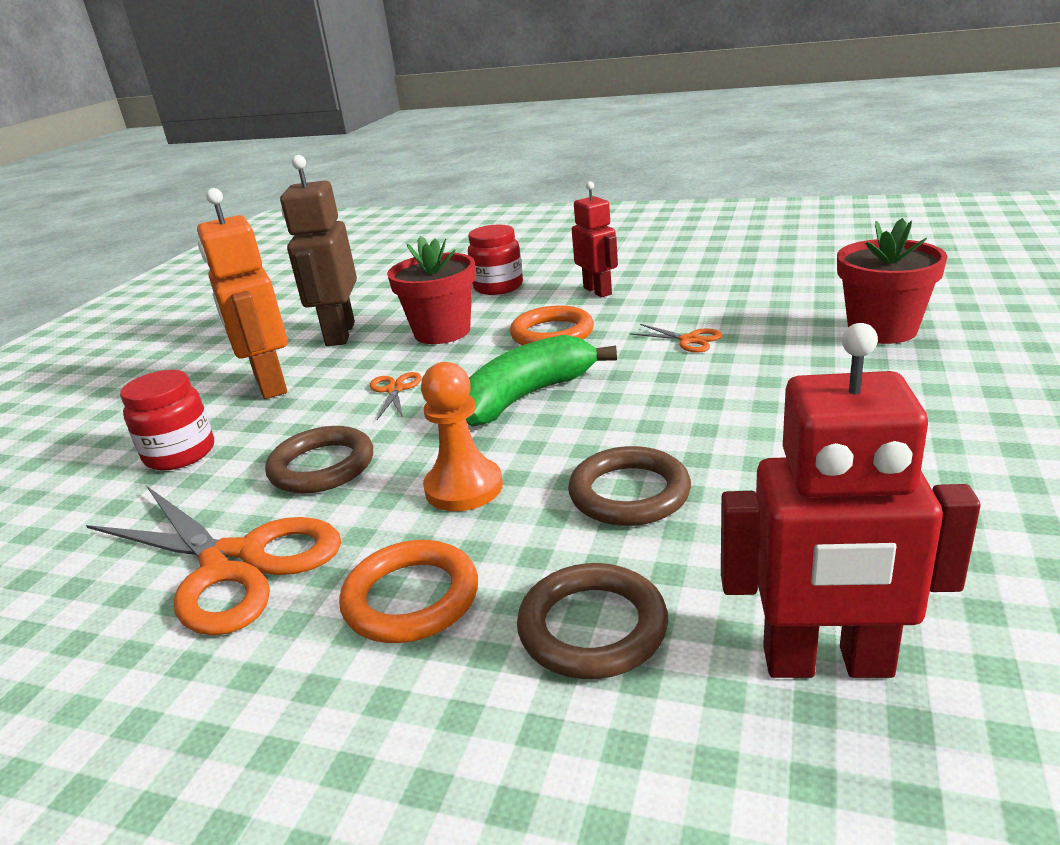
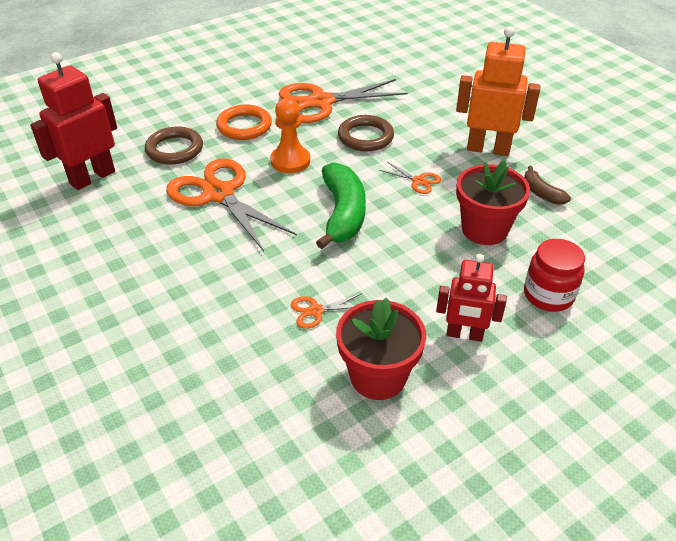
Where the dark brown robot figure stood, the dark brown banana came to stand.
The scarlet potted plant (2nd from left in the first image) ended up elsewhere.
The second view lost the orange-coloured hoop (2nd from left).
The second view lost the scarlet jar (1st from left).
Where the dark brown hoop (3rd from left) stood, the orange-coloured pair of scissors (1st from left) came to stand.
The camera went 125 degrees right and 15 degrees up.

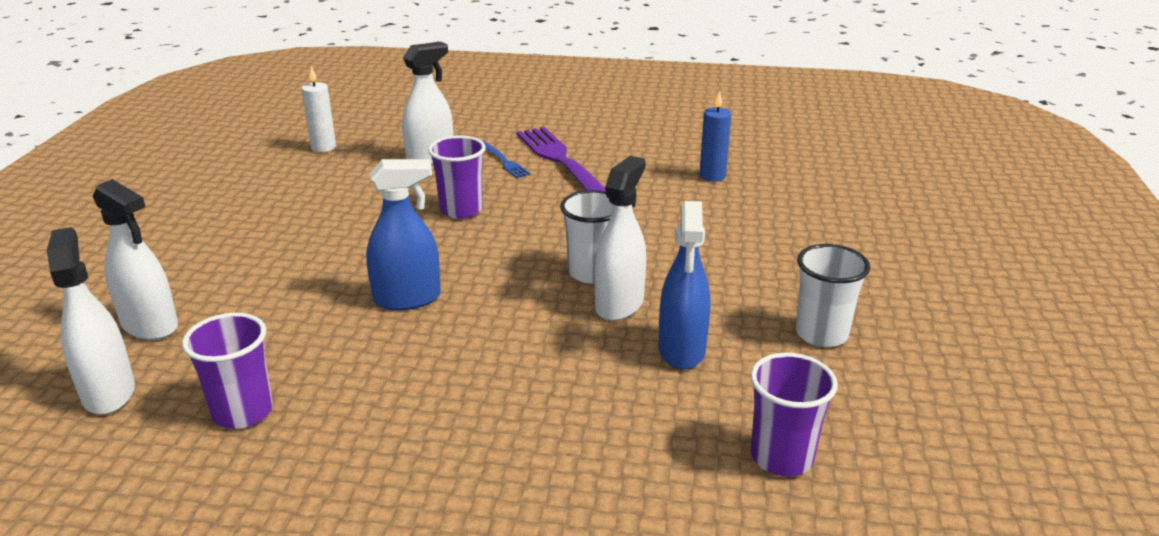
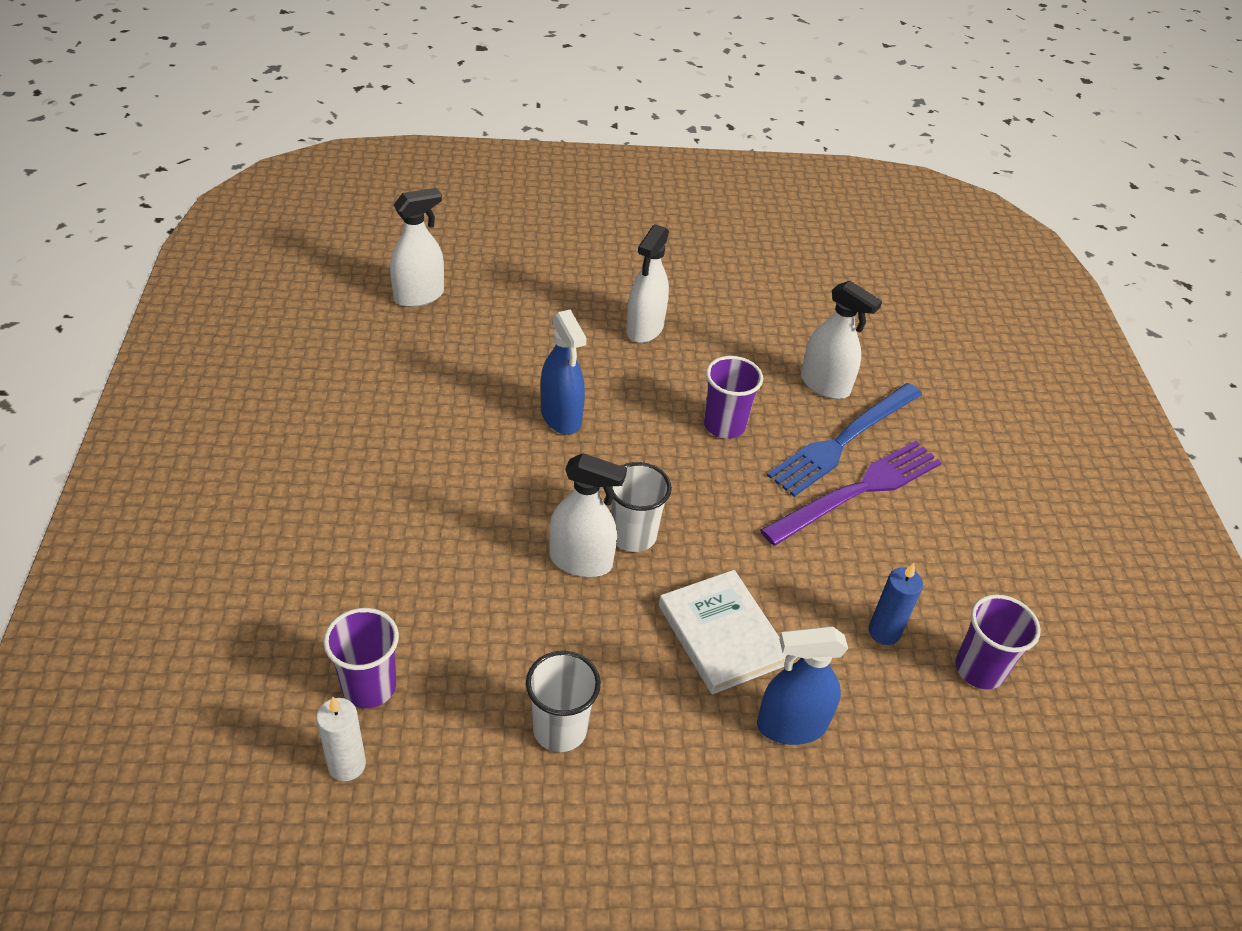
The pure white candle ended up elsewhere.
The size of the cobalt fork changed by a factor of 2.10.
The pure white spray bottle (2nd from left in the first image) ended up elsewhere.
The cobalt spray bottle (2nd from left) ended up elsewhere.
The purple cup (1st from left in the first image) ended up elsewhere.
The second view gained the pure white book.
The camera went 75 degrees right and 15 degrees up.

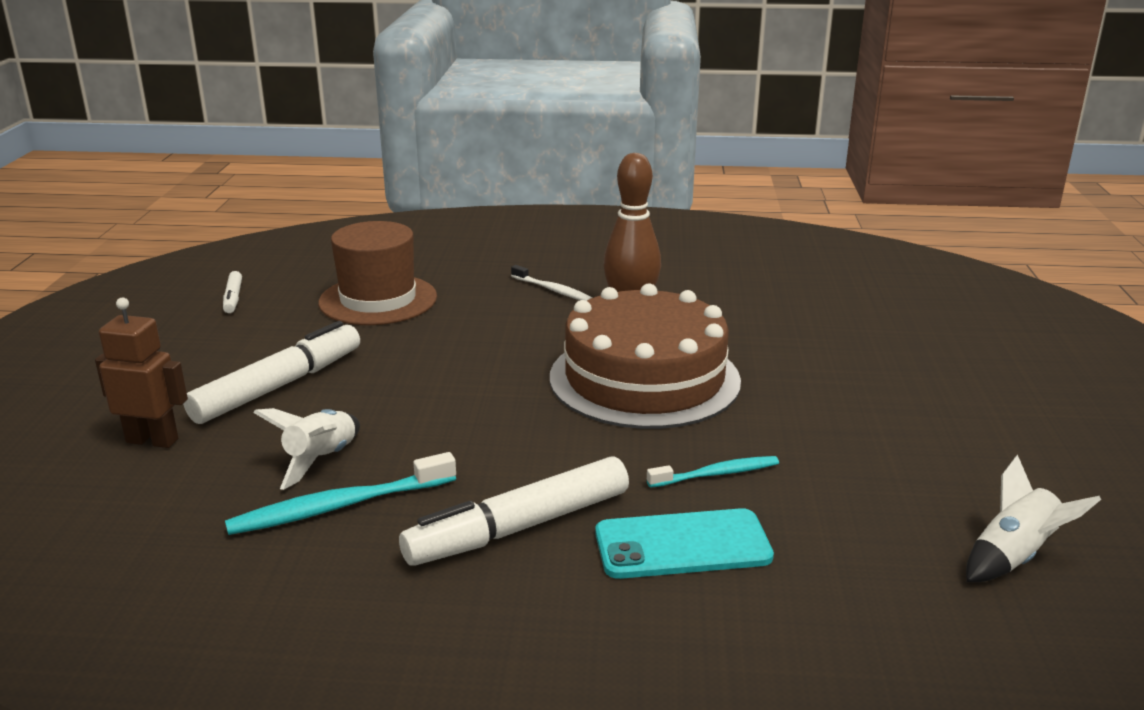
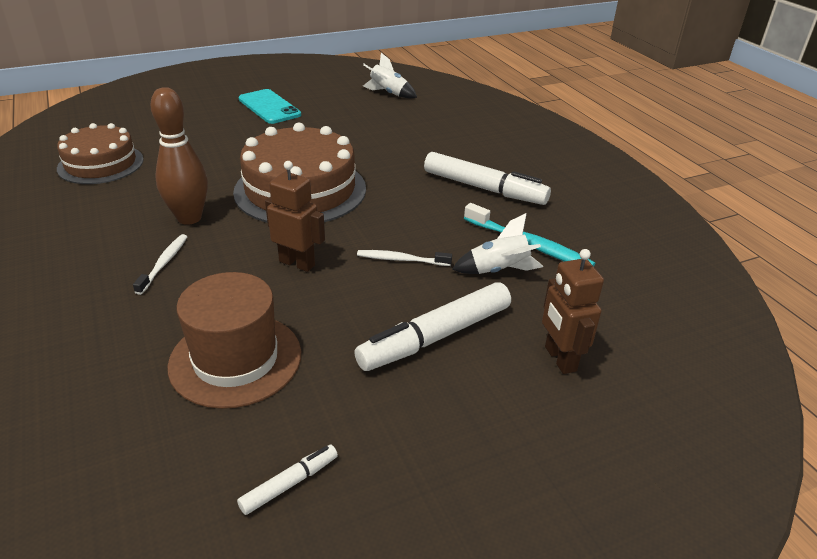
The pure white felt pen (2nd from left) ended up facing another way, 45 degrees counterclockwise from before.
The second view lost the aqua dental brush (2nd from left).
The aqua mobile phone ended up elsewhere.
The second view gained the dark brown cake (1st from left).
The second view gained the dark brown robot figure (1st from left).
The second view gained the pure white dental brush (2nd from left).
The camera went 120 degrees left and 10 degrees up.

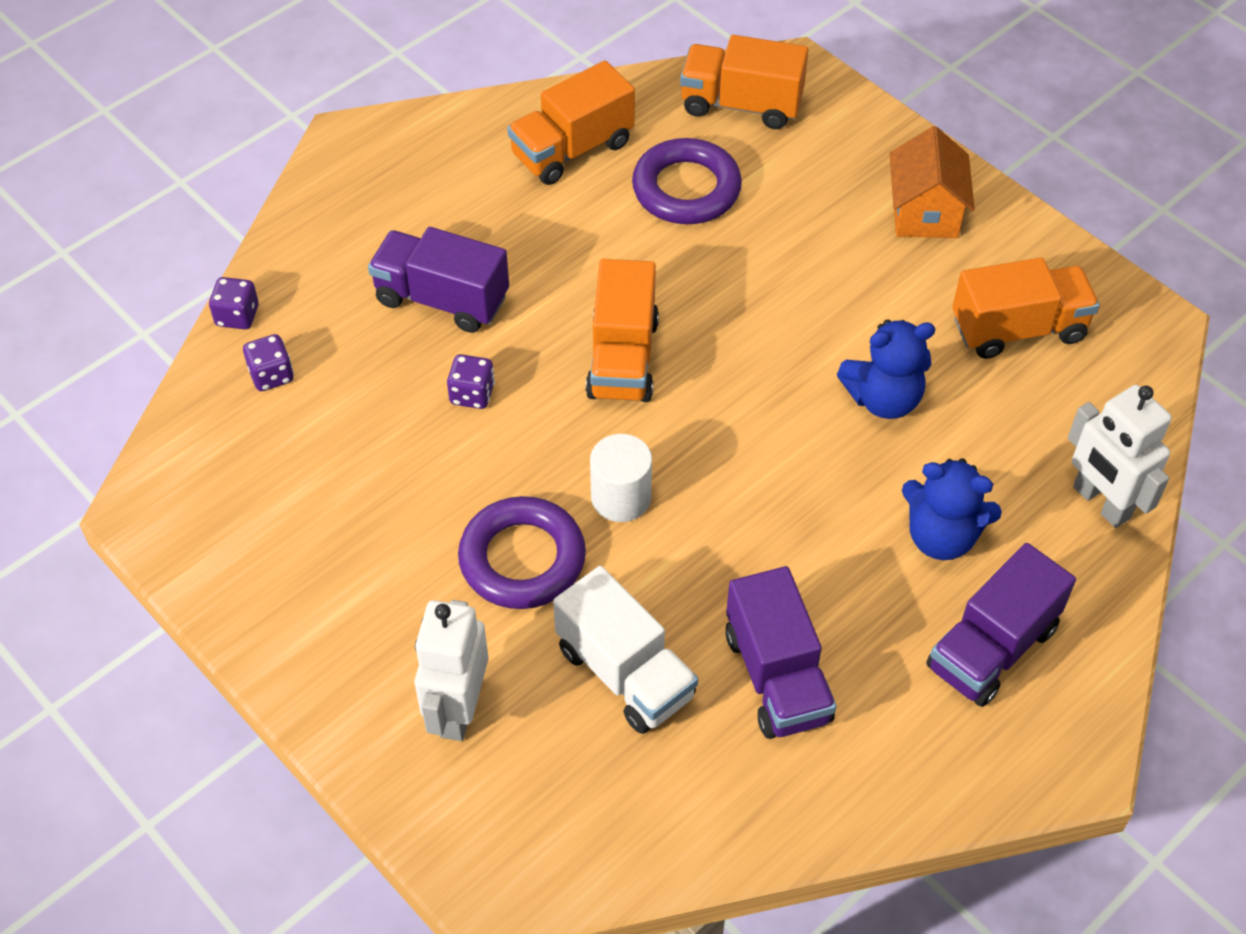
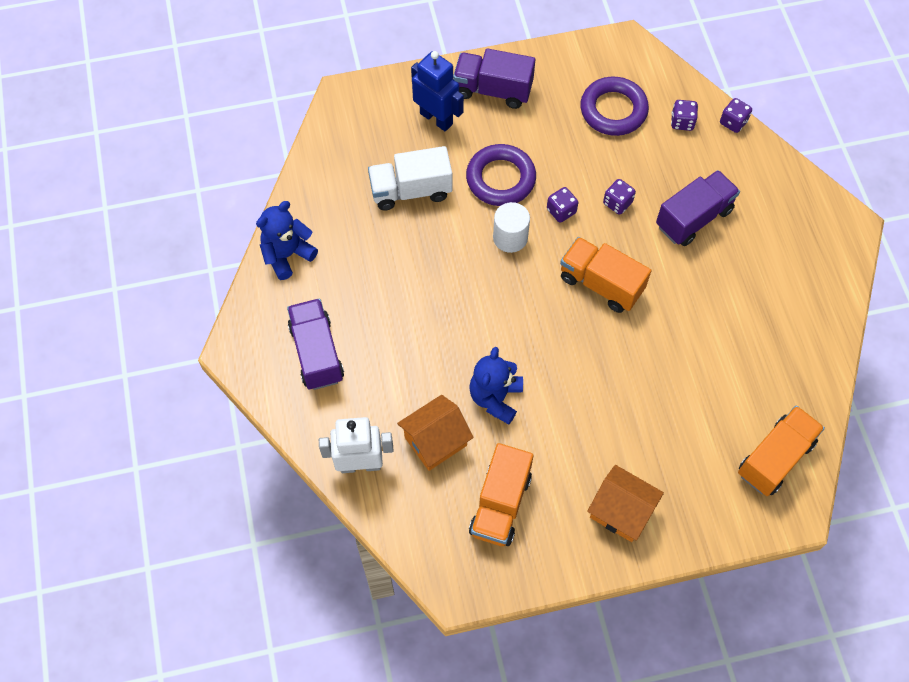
The second view lost the orange-coloured lorry (1st from left).
The purple hoop (2nd from left) ended up elsewhere.
The cobalt stuffed bear (2nd from left in the first image) ended up elsewhere.
The purple lorry (2nd from left) ended up elsewhere.
What was the pure white robot figure (1st from left) turned into the cobalt robot figure.
The second view gained the purple die (1st from left).
The second view gained the orange-coloured house (1st from left).
The camera went 120 degrees right and 10 degrees up.

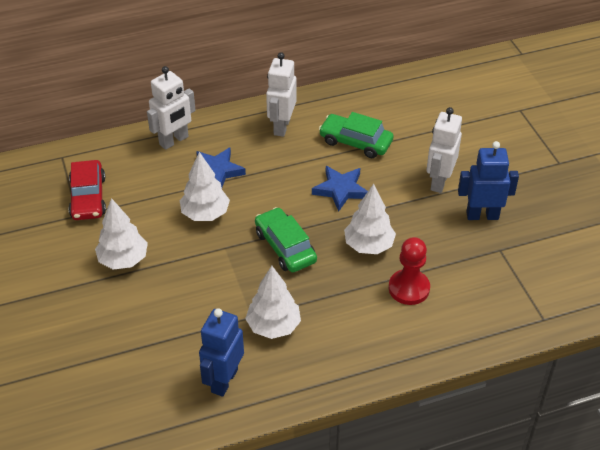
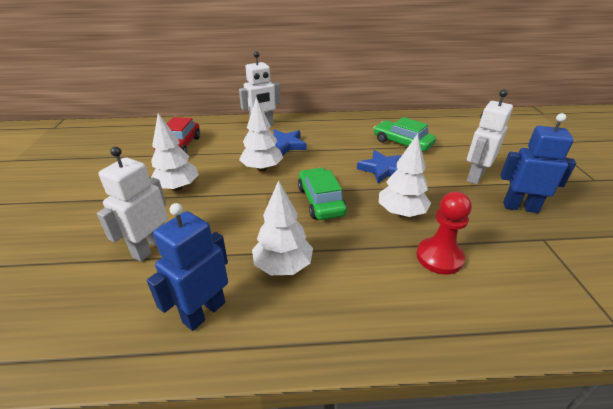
The pure white robot figure (2nd from left in the first image) ended up elsewhere.
The camera went 15 degrees right and 10 degrees down.

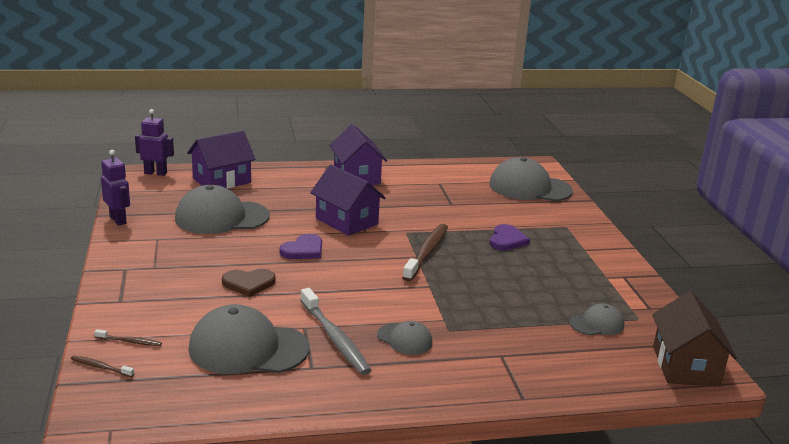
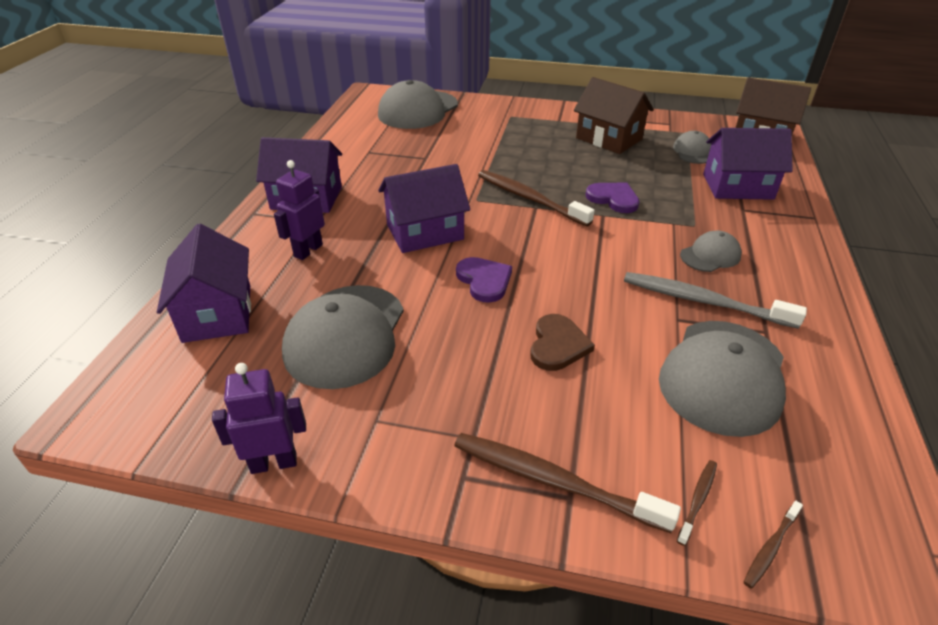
The purple robot figure (2nd from left) ended up elsewhere.
The purple heart shape (2nd from left) ended up elsewhere.
The ash-grey dental brush ended up facing another way, 150 degrees counterclockwise from before.
The second view gained the dark brown house (1st from left).
The second view gained the purple house (4th from left).
The second view gained the dark brown dental brush (2nd from left).
The camera went 65 degrees left and 15 degrees up.

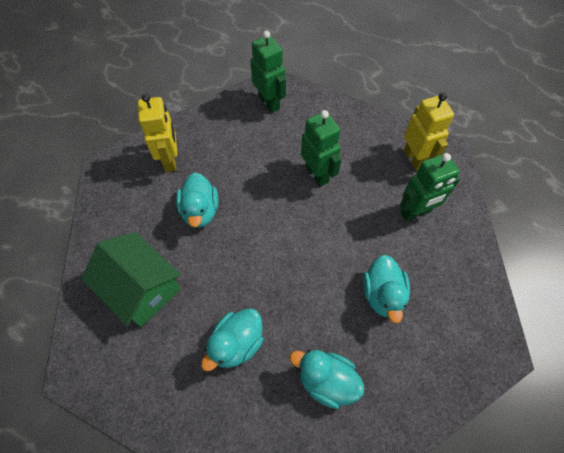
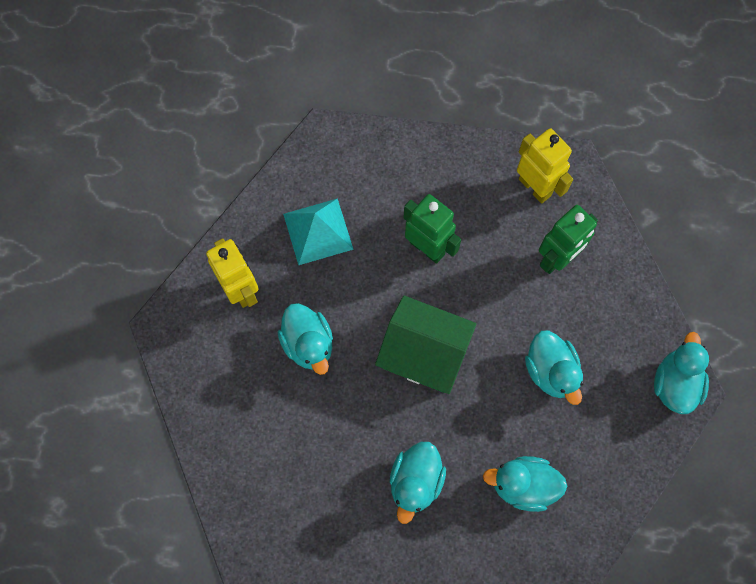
The second view lost the green robot figure (1st from left).
The green house ended up elsewhere.
The second view gained the aqua solid pyramid.
The second view gained the aqua rubber duck (5th from left).
The camera went 20 degrees left and 10 degrees up.

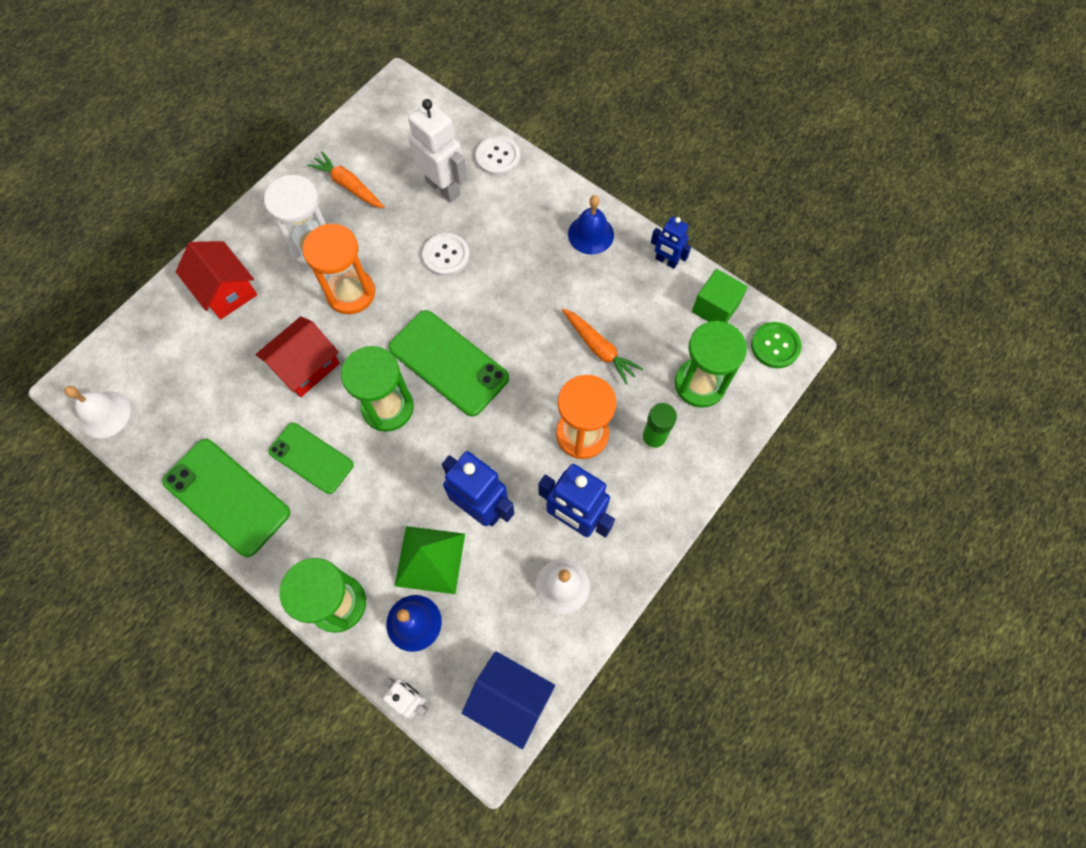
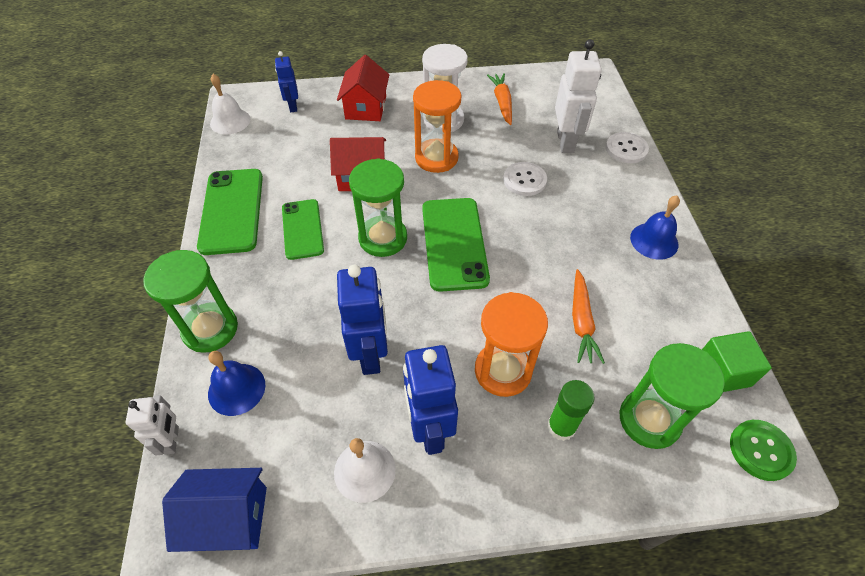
The cobalt robot figure (3rd from left in the first image) ended up elsewhere.
The second view lost the green solid pyramid.
The cobalt house ended up facing another way, 75 degrees counterclockwise from before.
The camera went 45 degrees right and 15 degrees down.

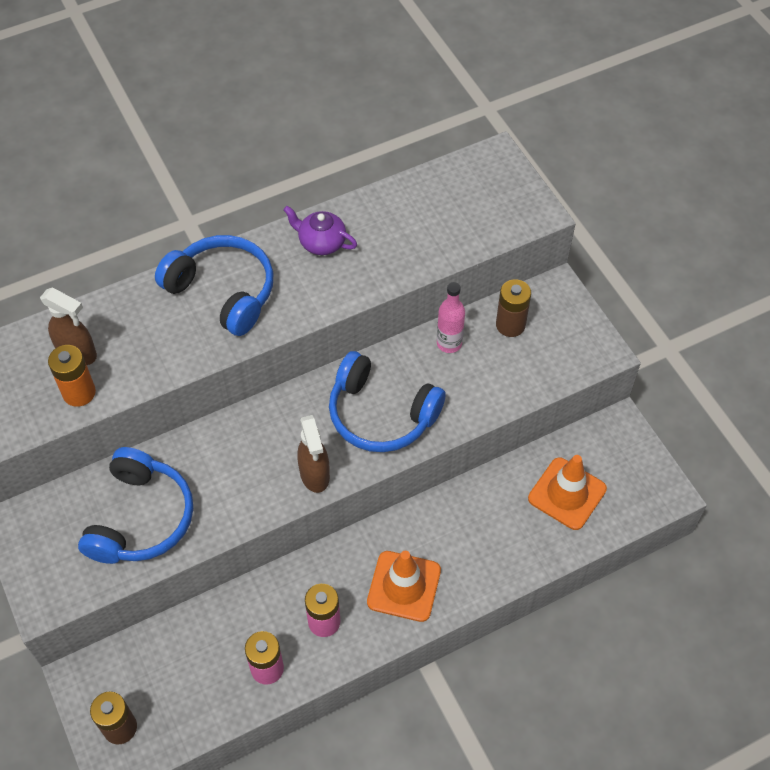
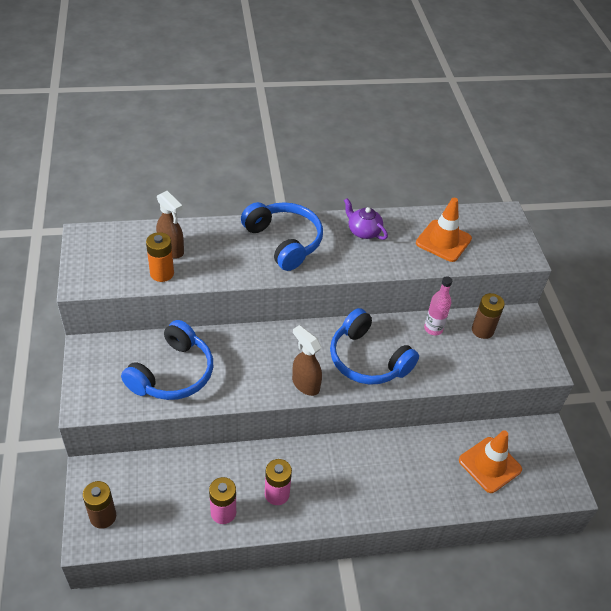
The dark brown spray bottle (2nd from left) ended up facing another way, 135 degrees clockwise from before.
The orange-coloured traffic cone (1st from left) ended up elsewhere.
The camera went 15 degrees right and 10 degrees down.

